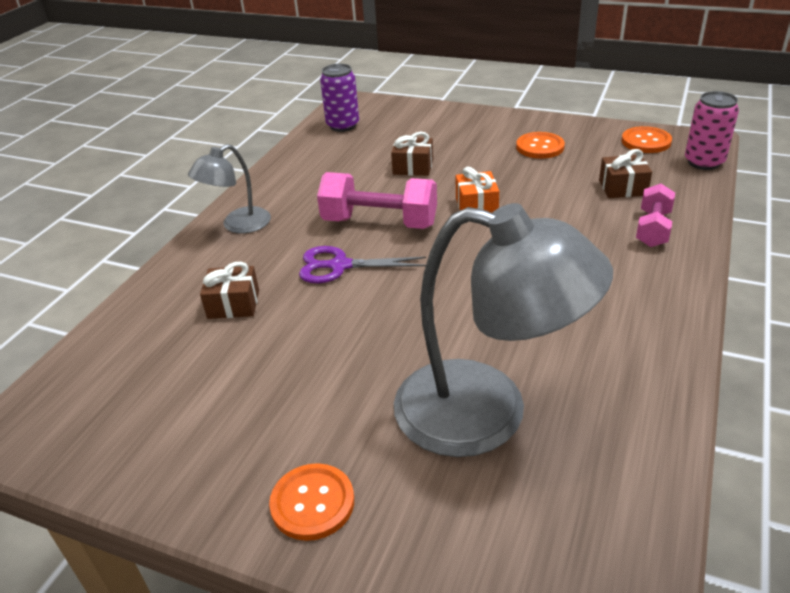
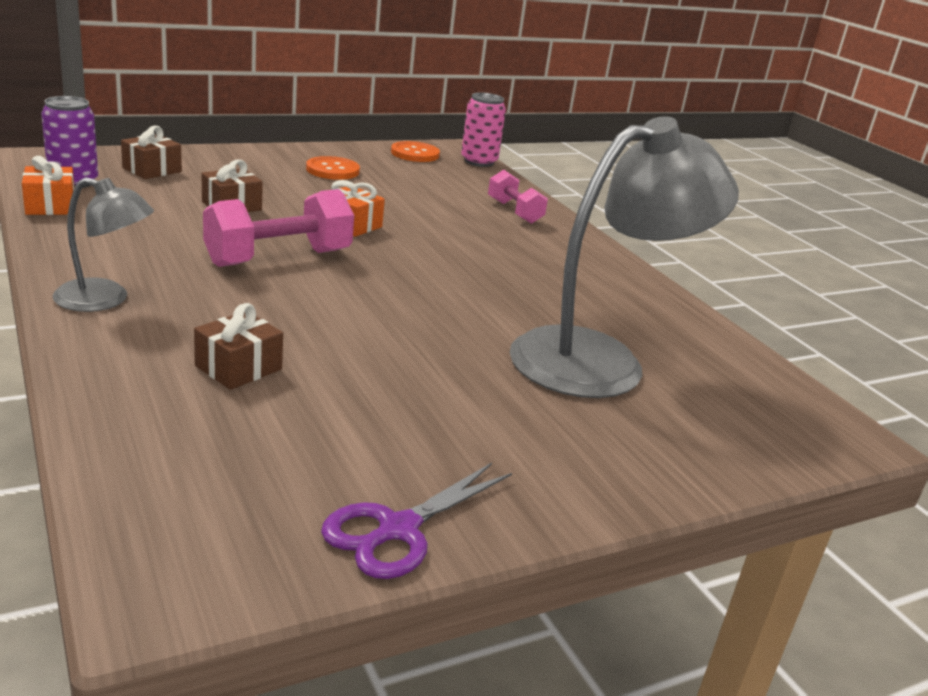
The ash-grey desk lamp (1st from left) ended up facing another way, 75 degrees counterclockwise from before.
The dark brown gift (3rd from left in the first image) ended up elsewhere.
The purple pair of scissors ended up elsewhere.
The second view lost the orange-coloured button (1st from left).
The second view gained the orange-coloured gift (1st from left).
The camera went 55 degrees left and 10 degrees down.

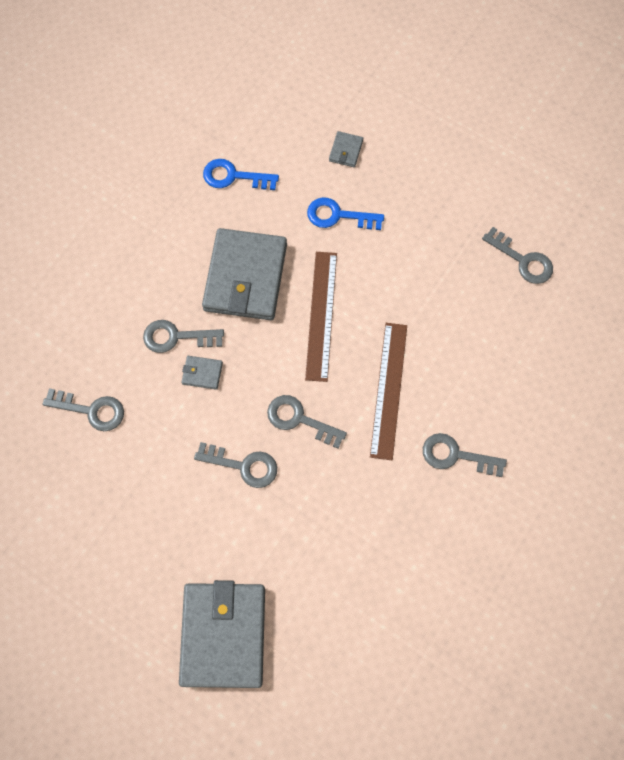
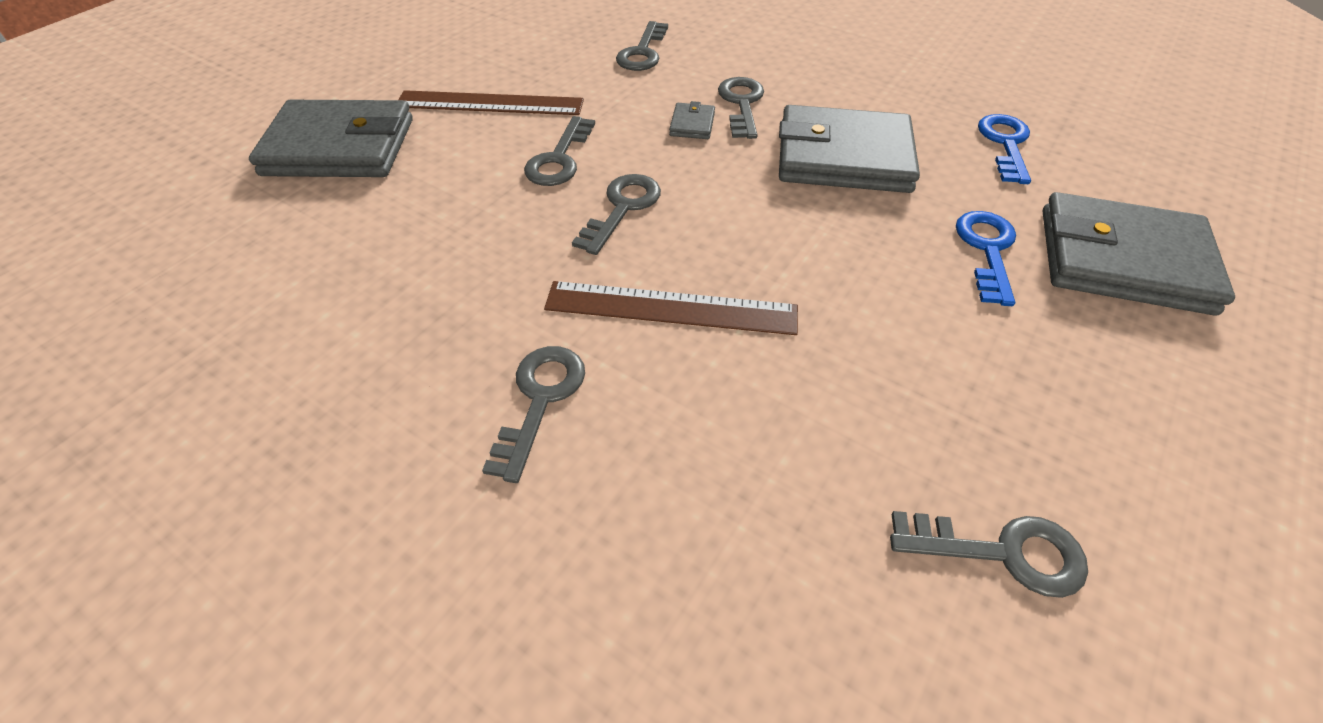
The size of the ash-grey wallet (4th from left) changed by a factor of 2.48.
The ash-grey latchkey (6th from left) ended up facing another way, 120 degrees counterclockwise from before.
The dark brown measuring stick (1st from left) ended up elsewhere.
The camera went 90 degrees right and 20 degrees down.

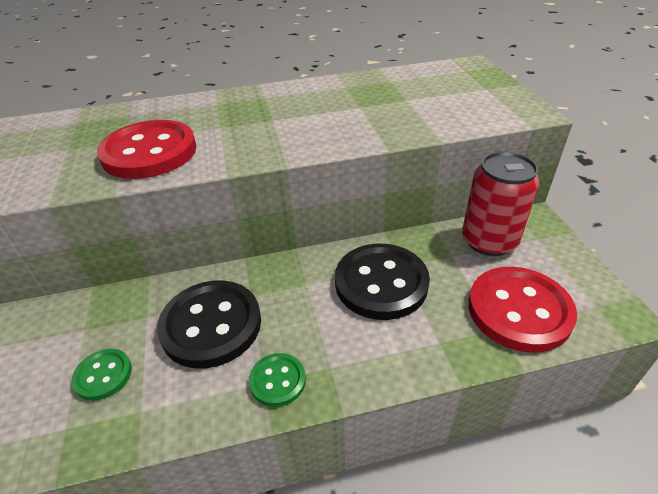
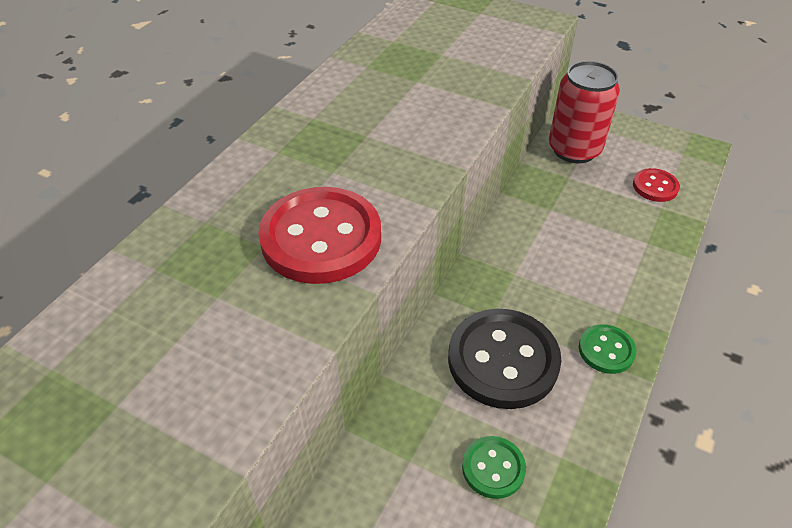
The second view lost the ebony button (2nd from left).
The size of the scarlet button (2nd from left) changed by a factor of 0.50.
The camera went 50 degrees left and 5 degrees up.

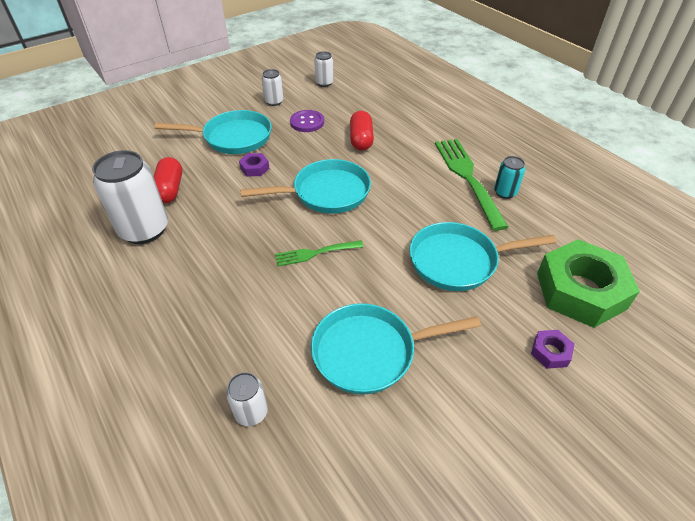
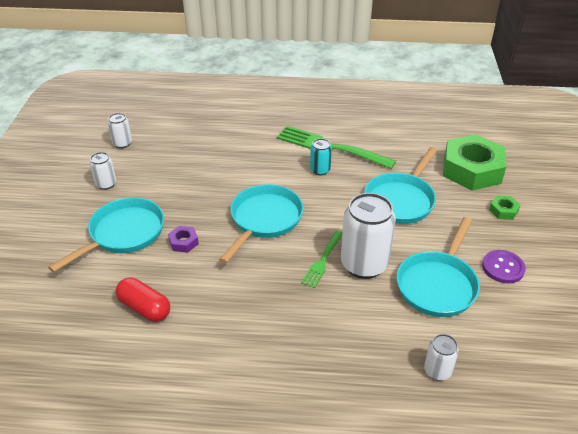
The purple button ended up elsewhere.
The second view lost the scarlet pill (2nd from left).
The pure white can (1st from left in the first image) ended up elsewhere.
The aqua can ended up elsewhere.
What was the purple hexagon nut (2nd from left) turned into the green hexagon nut (2nd from left).
The camera went 50 degrees left and 5 degrees down.

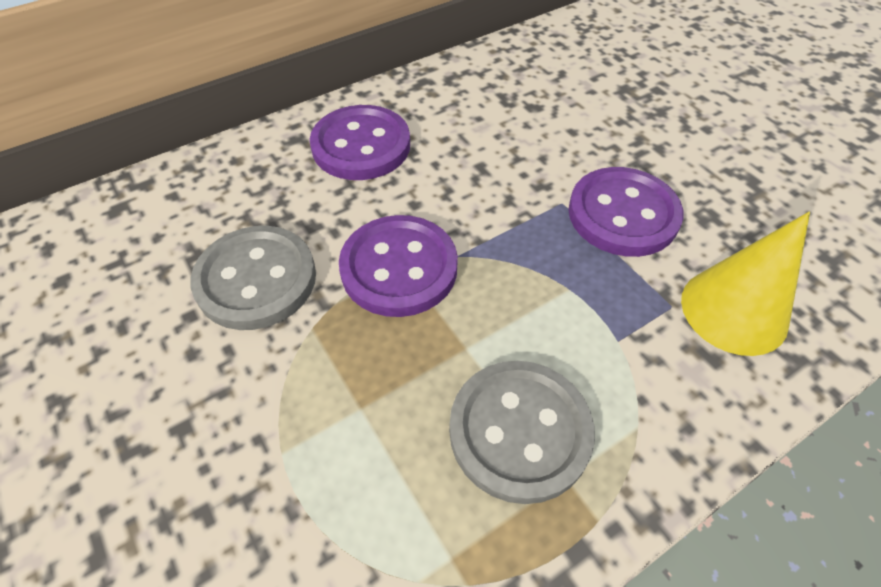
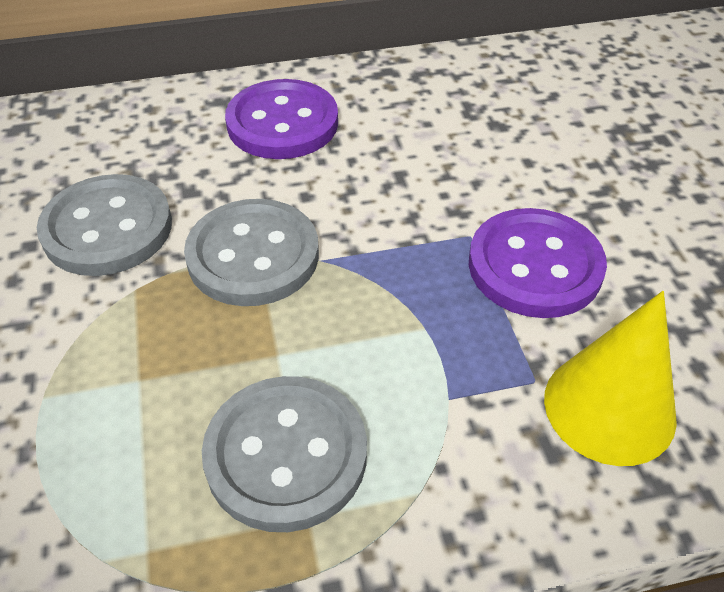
What was the purple button (2nd from left) turned into the ash-grey button (2nd from left).
The camera went 20 degrees right and 5 degrees down.

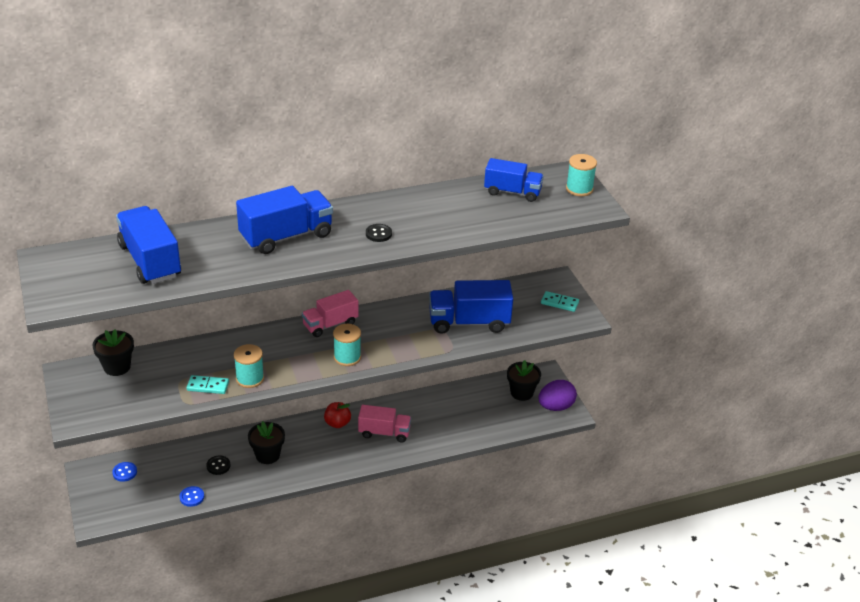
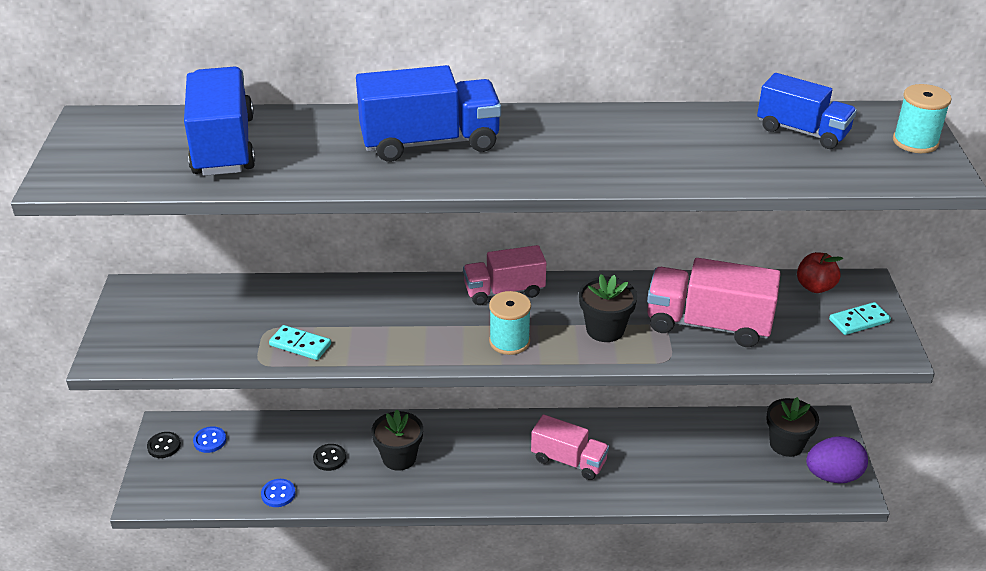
The ebony button (2nd from left in the first image) ended up elsewhere.
What was the cobalt lorry (3rd from left) turned into the pink lorry (3rd from left).
The aqua domino (2nd from left) ended up facing another way, 60 degrees counterclockwise from before.
The ebony potted plant (1st from left in the first image) ended up elsewhere.
The second view lost the aqua bobbin (1st from left).
The scarlet toy apple ended up elsewhere.
The camera went 20 degrees right and 0 degrees up.

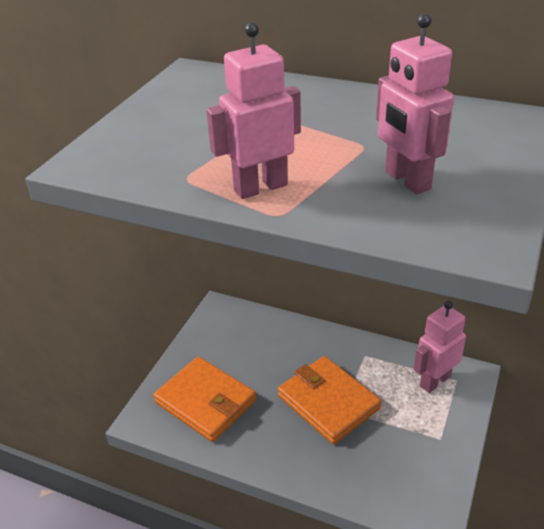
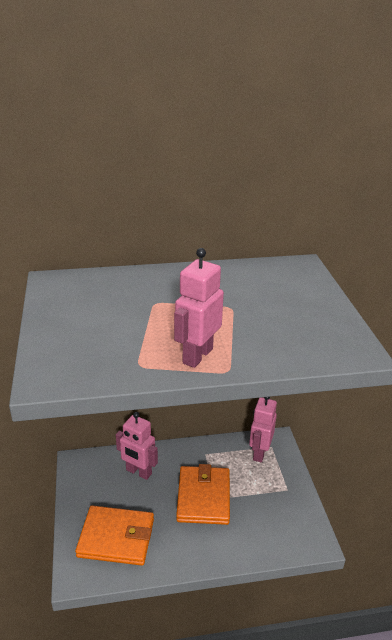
The pink robot figure (2nd from left in the first image) ended up elsewhere.
The orange-coloured wallet (2nd from left) ended up facing another way, 75 degrees clockwise from before.
The camera went 35 degrees left and 5 degrees down.

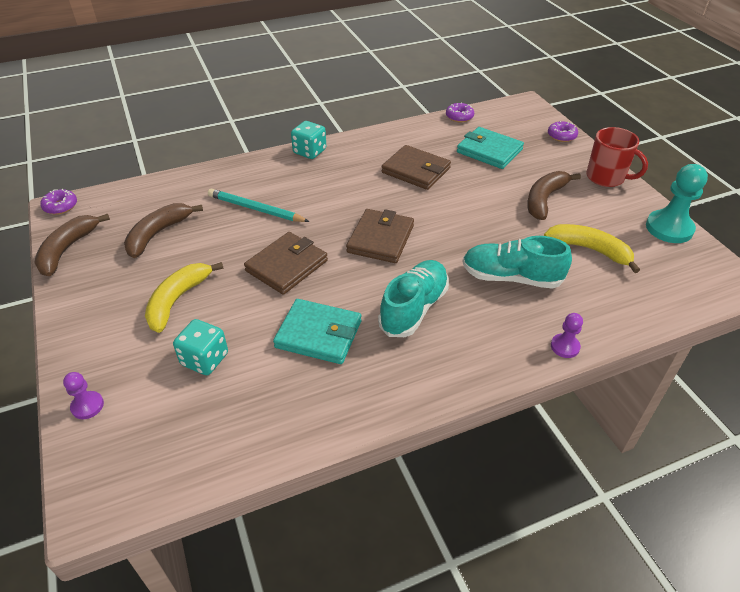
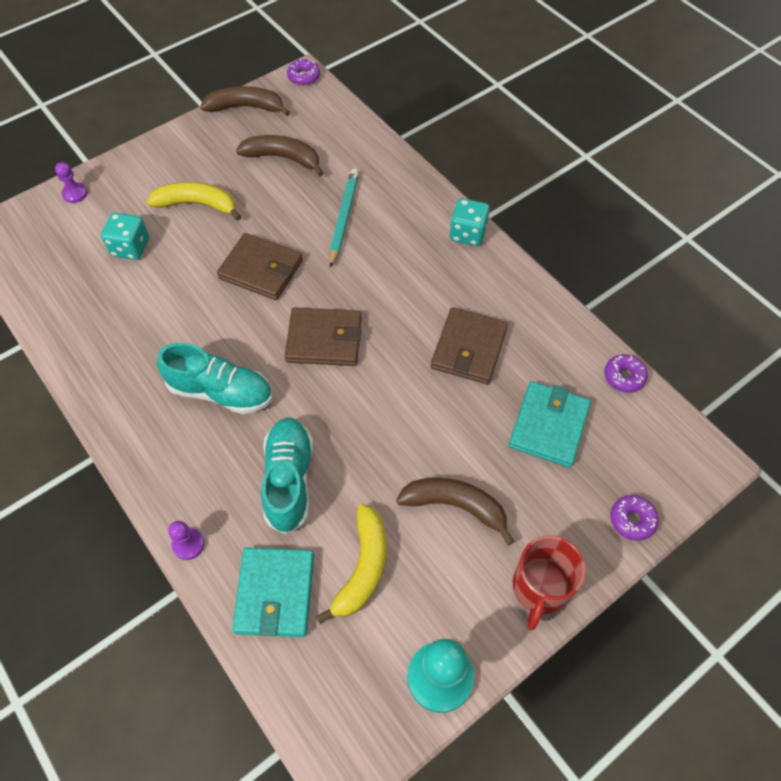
The aqua wallet (1st from left) ended up elsewhere.
The camera went 75 degrees right and 15 degrees up.

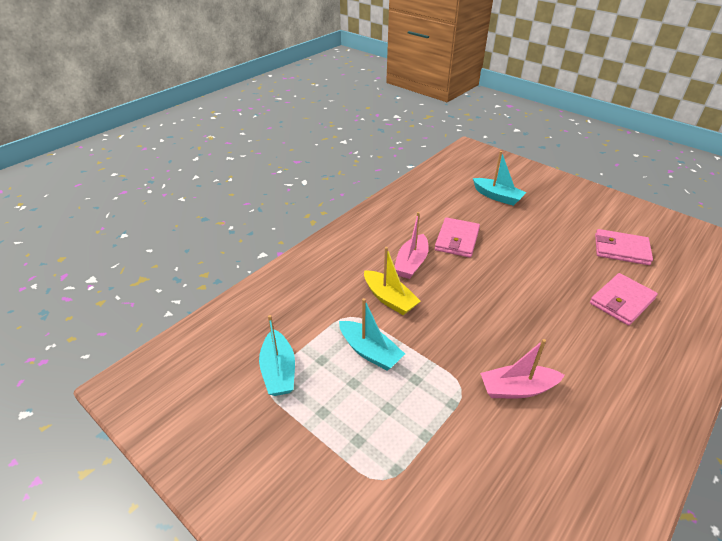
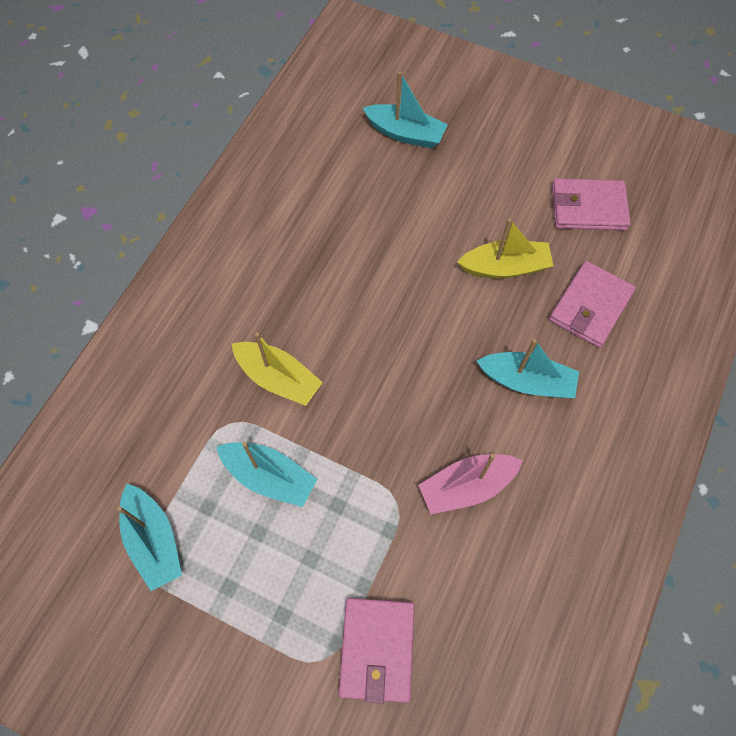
The second view lost the pink toy boat (1st from left).
The pink wallet (1st from left) ended up elsewhere.
The second view gained the bright yellow toy boat (2nd from left).
The second view gained the aqua toy boat (4th from left).
The camera went 15 degrees left and 25 degrees up.

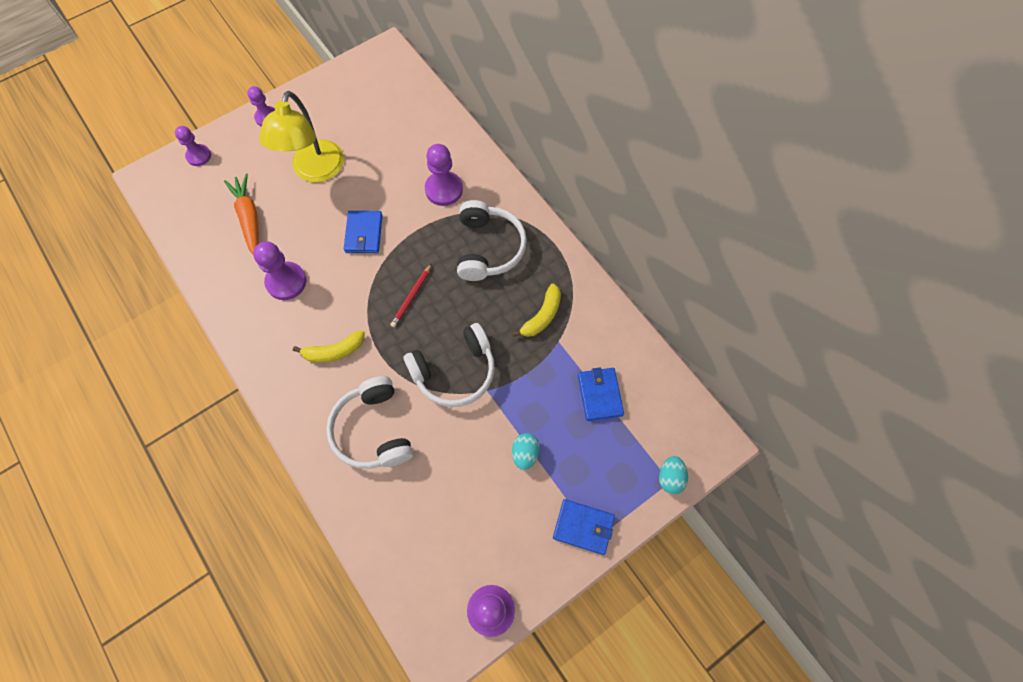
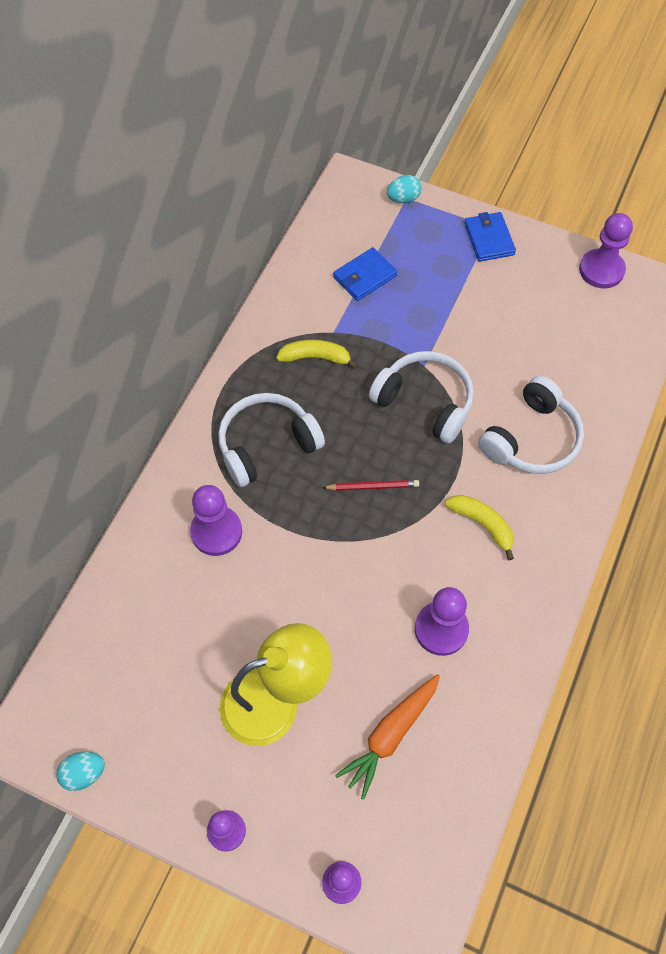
The second view lost the cobalt wallet (1st from left).
The aqua toy egg (1st from left) ended up elsewhere.
The camera went 120 degrees left and 5 degrees down.

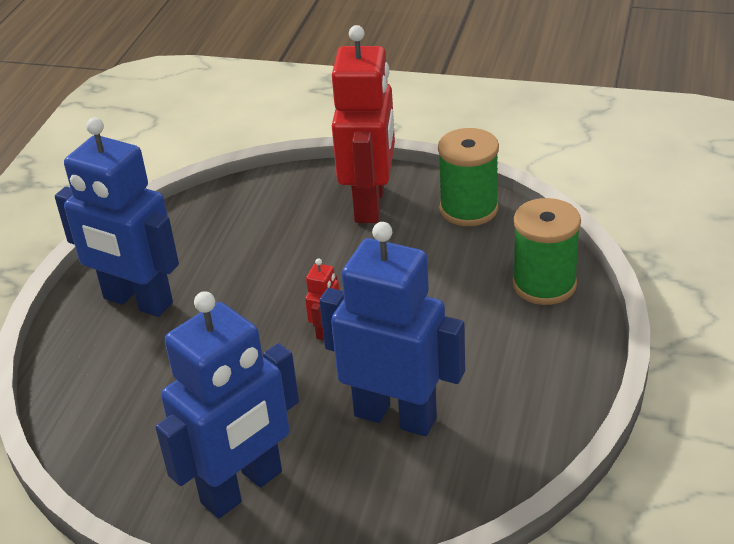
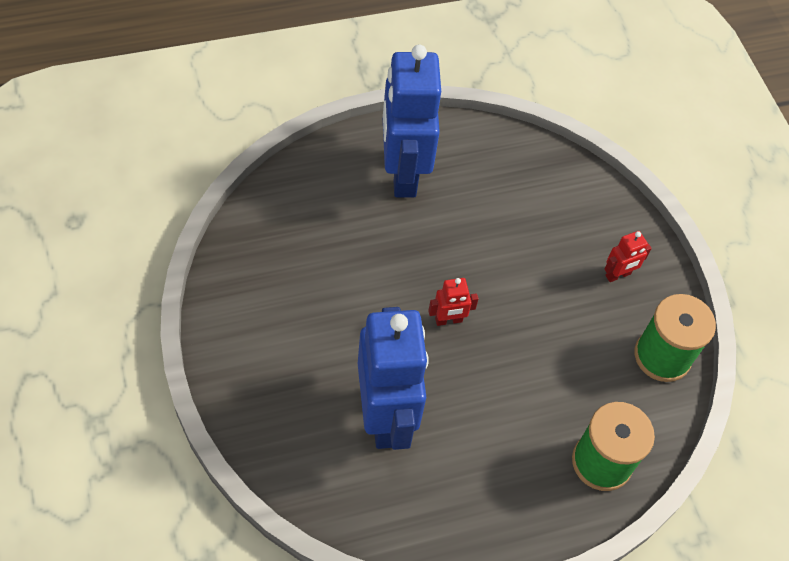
The size of the scarlet robot figure (2nd from left) changed by a factor of 0.41.
The second view lost the cobalt robot figure (2nd from left).
The camera went 50 degrees right and 20 degrees up.

